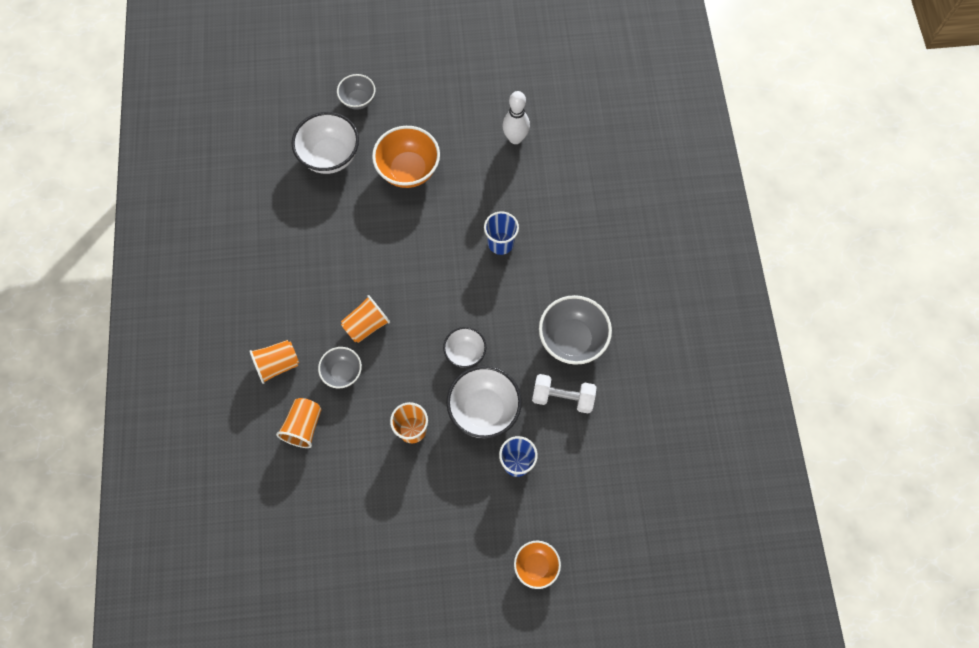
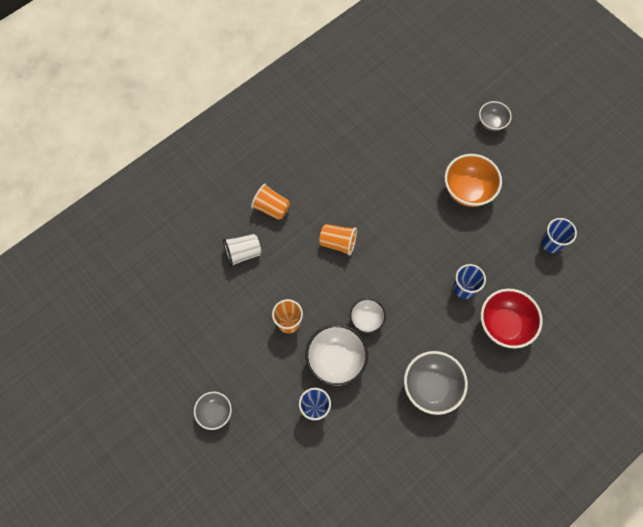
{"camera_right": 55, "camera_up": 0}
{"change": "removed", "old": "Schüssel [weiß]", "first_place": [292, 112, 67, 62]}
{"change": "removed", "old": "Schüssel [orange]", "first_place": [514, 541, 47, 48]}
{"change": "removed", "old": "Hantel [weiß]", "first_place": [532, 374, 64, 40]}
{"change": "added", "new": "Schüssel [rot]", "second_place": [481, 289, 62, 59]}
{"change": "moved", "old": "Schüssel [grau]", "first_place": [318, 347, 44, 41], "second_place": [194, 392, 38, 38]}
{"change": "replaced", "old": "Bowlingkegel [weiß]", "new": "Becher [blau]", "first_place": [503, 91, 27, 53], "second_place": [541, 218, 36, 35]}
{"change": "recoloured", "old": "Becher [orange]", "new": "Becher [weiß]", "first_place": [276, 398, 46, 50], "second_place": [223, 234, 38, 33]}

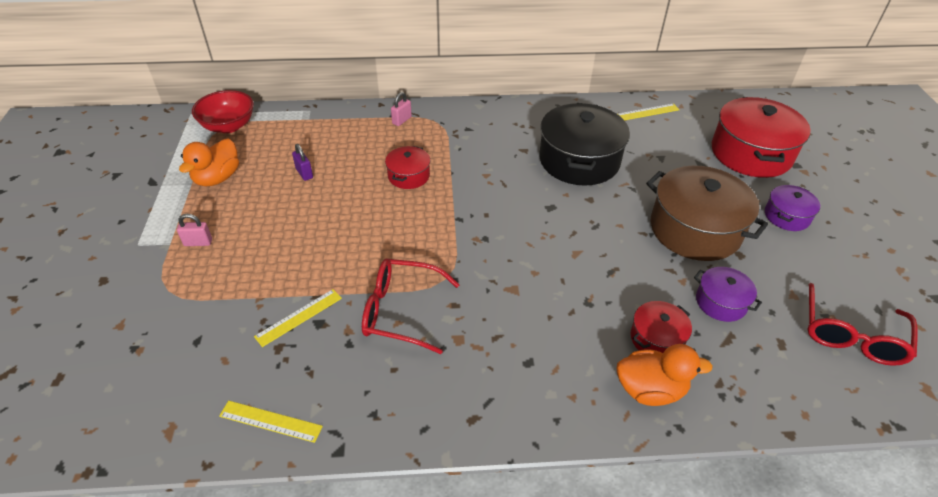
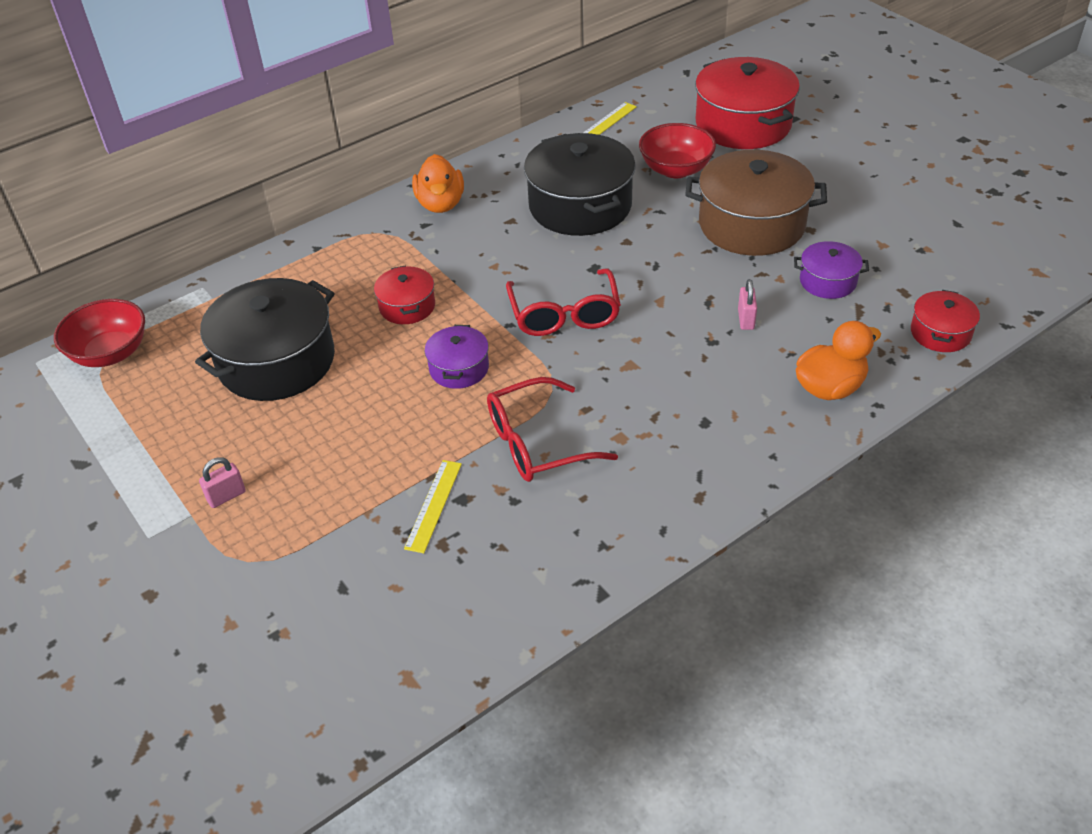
{"camera_right": -30, "camera_up": 0}
{"change": "removed", "old": "Lineal [gelb]", "first_place": [219, 401, 104, 42]}
{"change": "added", "new": "Schüssel [rot]", "second_place": [639, 123, 77, 55]}
{"change": "moved", "old": "Ente [orange]", "first_place": [179, 138, 60, 48], "second_place": [412, 154, 52, 59]}
{"change": "moved", "old": "Vorhängeschloss [rosa]", "first_place": [391, 92, 21, 34], "second_place": [738, 279, 19, 51]}
{"change": "moved", "old": "Kochtopf [rot]", "first_place": [631, 301, 61, 52], "second_place": [911, 290, 69, 62]}
{"change": "moved", "old": "Kochtopf [lila]", "first_place": [765, 185, 55, 46], "second_place": [424, 325, 65, 64]}
{"change": "moved", "old": "Brille [rot]", "first_place": [807, 283, 111, 83], "second_place": [506, 268, 115, 68]}
{"change": "replaced", "old": "Vorhängeschloss [lila]", "new": "Kochtopf [schwarz]", "first_place": [292, 144, 21, 37], "second_place": [195, 278, 140, 123]}

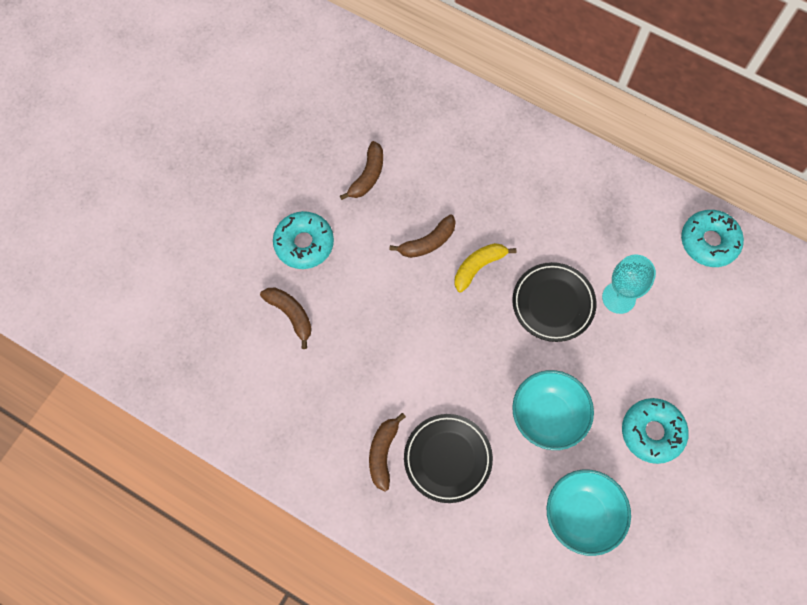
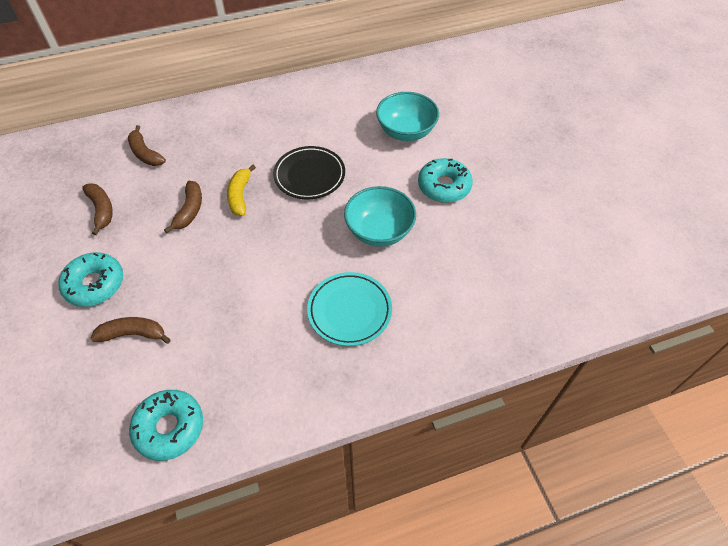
{"camera_right": -50, "camera_up": -15}
{"change": "removed", "old": "Kelch [türkis]", "first_place": [602, 254, 54, 60]}
{"change": "moved", "old": "Banane [braun]", "first_place": [369, 413, 37, 78], "second_place": [128, 125, 38, 41]}
{"change": "moved", "old": "Schüssel [türkis]", "first_place": [547, 469, 84, 87], "second_place": [376, 92, 63, 49]}
{"change": "moved", "old": "Donut [türkis]", "first_place": [681, 210, 63, 57], "second_place": [129, 390, 74, 71]}
{"change": "recoloured", "old": "Teller [schwarz]", "new": "Teller [türkis]", "first_place": [404, 414, 89, 89], "second_place": [307, 272, 85, 74]}

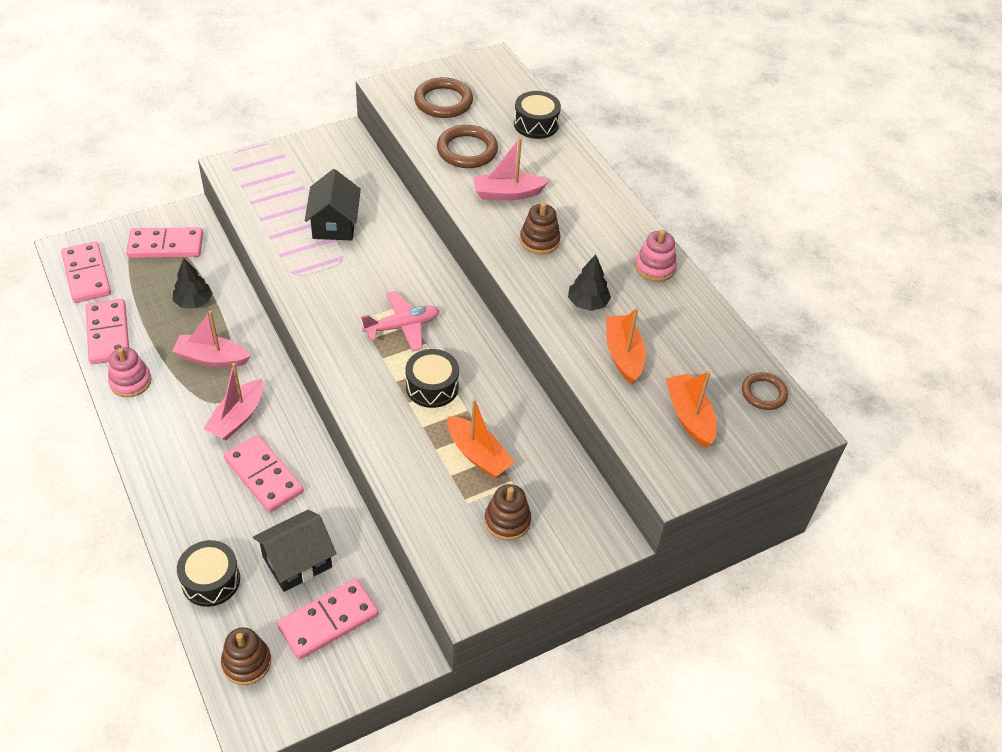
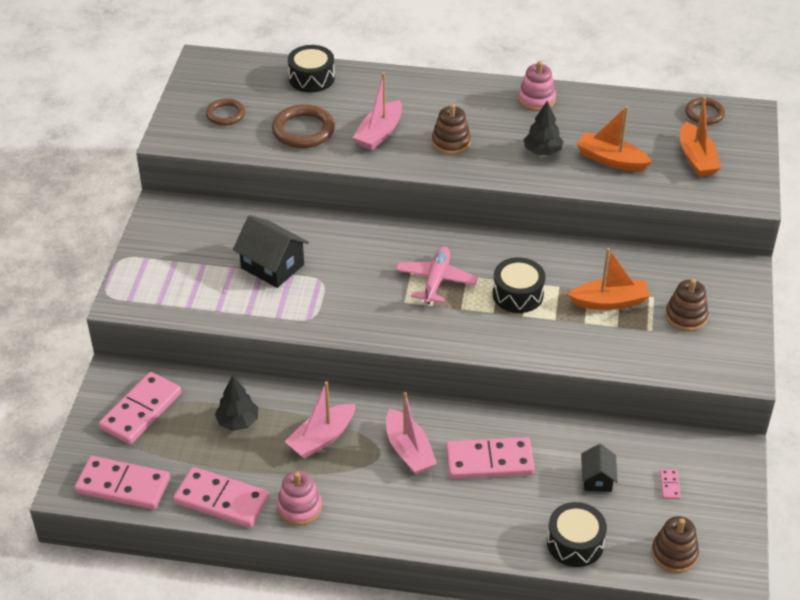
{"camera_right": -50, "camera_up": -5}
{"change": "turned", "old": "Boot [orange]", "first_place": [666, 371, 50, 76], "second_place": [680, 97, 41, 80], "degrees": -120}
{"change": "resized", "old": "Haus [schwarz]", "first_place": [253, 510, 83, 82], "second_place": [581, 444, 37, 48], "factor": 0.59}
{"change": "resized", "old": "Dominostein [rosa]", "first_place": [277, 579, 102, 81], "second_place": [660, 469, 21, 30], "factor": 0.41}
{"change": "resized", "old": "Ring [braun]", "first_place": [414, 77, 59, 41], "second_place": [206, 98, 39, 28], "factor": 0.63}

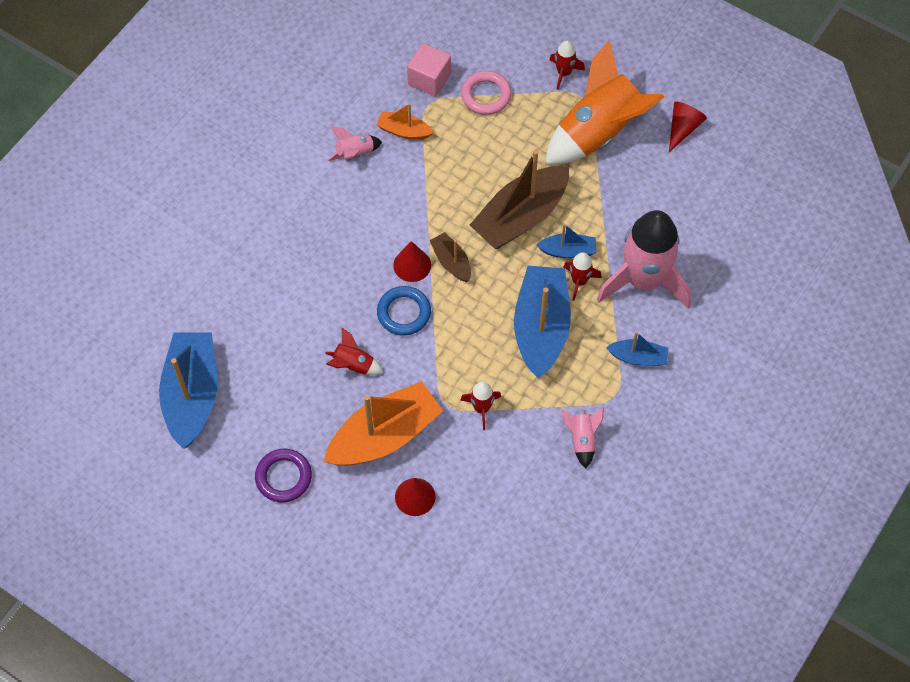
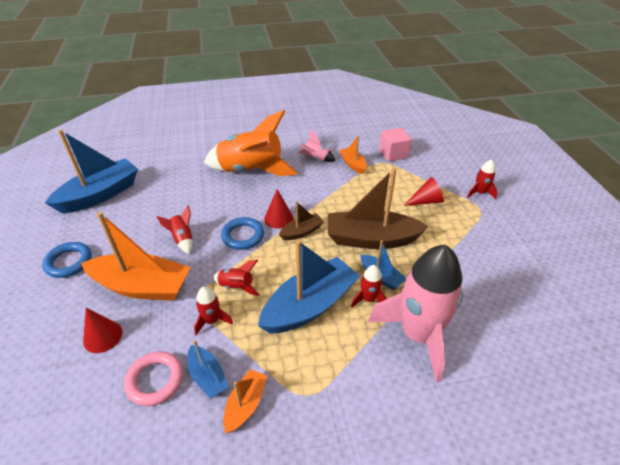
{"camera_right": 45, "camera_up": -20}
{"change": "added", "new": "Rakete [rot]", "second_place": [213, 260, 47, 36]}
{"change": "moved", "old": "Ring [rosa]", "first_place": [461, 71, 51, 44], "second_place": [124, 351, 59, 55]}
{"change": "moved", "old": "Rakete [orange]", "first_place": [545, 39, 119, 125], "second_place": [204, 110, 94, 66]}
{"change": "moved", "old": "Boot [blau]", "first_place": [606, 331, 62, 35], "second_place": [188, 340, 40, 59]}
{"change": "moved", "old": "Kegel [rot]", "first_place": [669, 102, 38, 50], "second_place": [403, 177, 41, 29]}
{"change": "replaced", "old": "Rakete [rosa]", "new": "Boot [orange]", "first_place": [561, 407, 43, 61], "second_place": [223, 369, 44, 64]}
{"change": "recoloured", "old": "Ring [lila]", "new": "Ring [blau]", "first_place": [255, 449, 57, 53], "second_place": [42, 242, 50, 36]}
{"change": "turned", "old": "Boot [braun]", "first_place": [429, 232, 42, 50], "second_place": [279, 201, 45, 39], "degrees": 45}

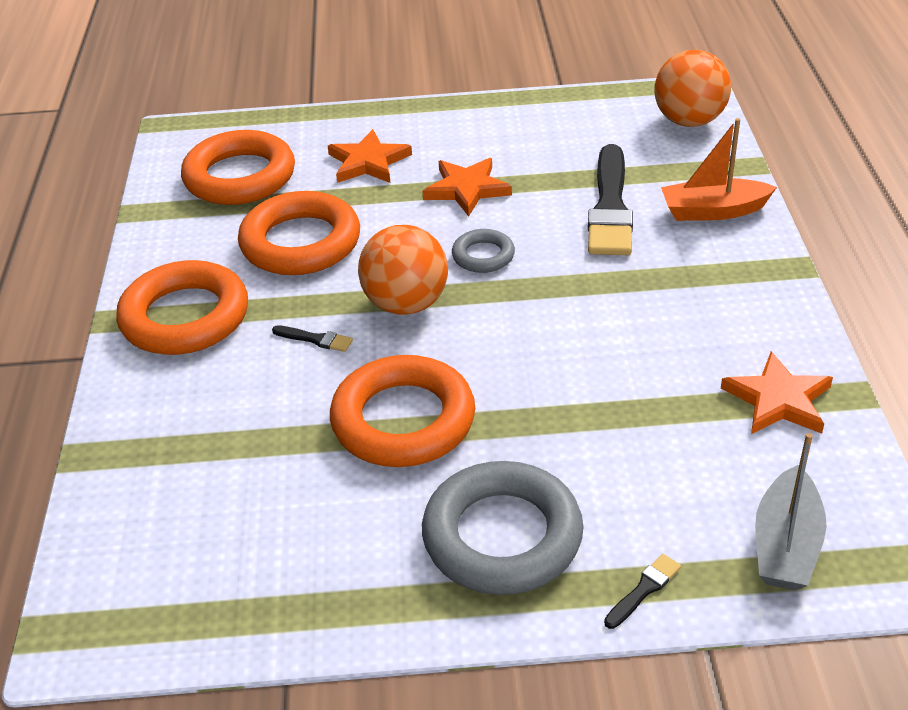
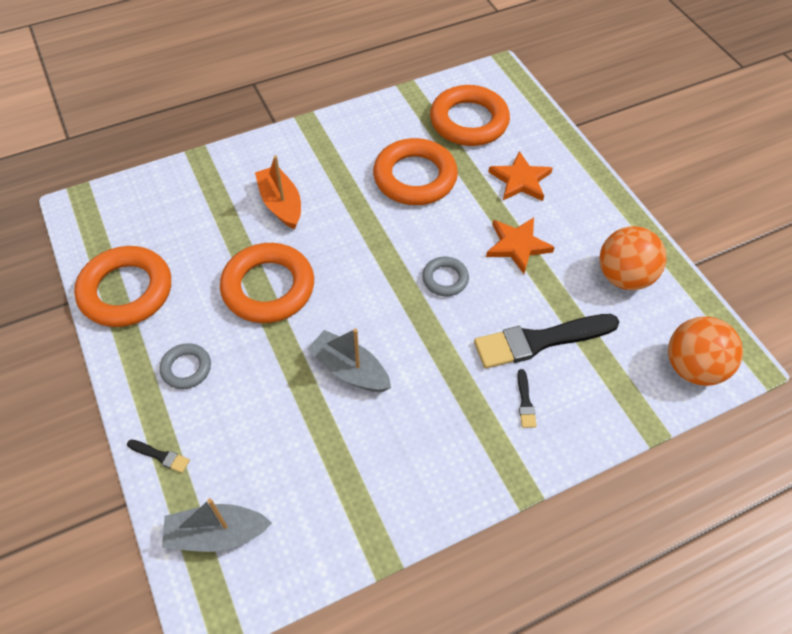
{"camera_right": 65, "camera_up": 15}
{"change": "removed", "old": "Stern [orange]", "first_place": [721, 352, 112, 82]}
{"change": "added", "new": "Boot [grau]", "second_place": [307, 329, 84, 63]}
{"change": "moved", "old": "Ring [orange]", "first_place": [116, 260, 132, 95], "second_place": [74, 246, 97, 81]}
{"change": "moved", "old": "Pinsel [schwarz]", "first_place": [272, 325, 81, 27], "second_place": [517, 369, 20, 59]}
{"change": "moved", "old": "Ball [orange]", "first_place": [358, 225, 90, 90], "second_place": [600, 226, 67, 64]}
{"change": "moved", "old": "Boot [orange]", "first_place": [661, 118, 116, 103], "second_place": [255, 155, 46, 74]}
{"change": "resized", "old": "Ring [grau]", "first_place": [422, 461, 161, 134], "second_place": [160, 343, 51, 46], "factor": 0.51}

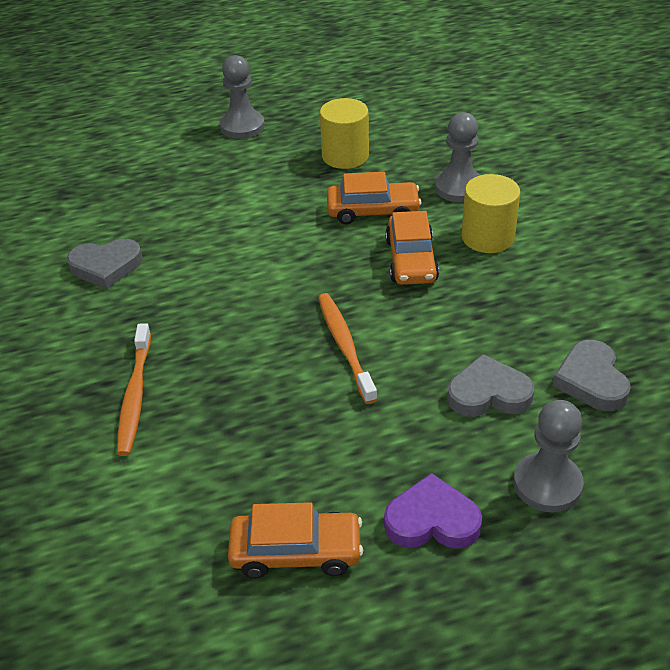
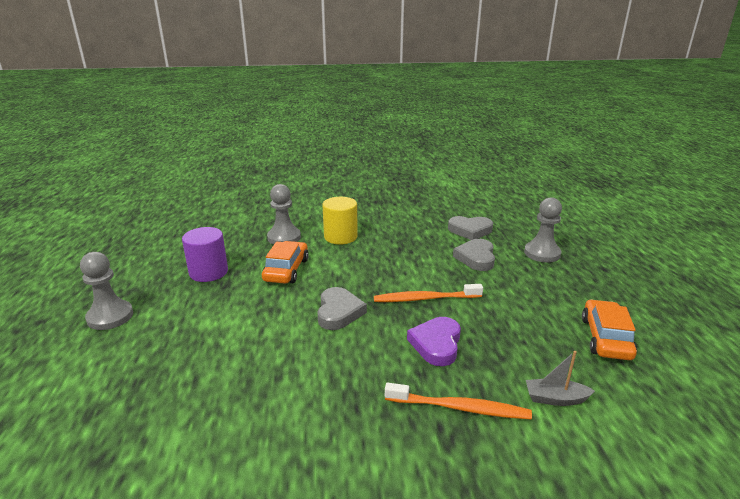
{"camera_right": -80, "camera_up": -15}
{"change": "removed", "old": "Auto [orange]", "first_place": [385, 211, 54, 74]}
{"change": "added", "new": "Boot [grau]", "second_place": [526, 351, 69, 55]}
{"change": "moved", "old": "Herz [grau]", "first_place": [67, 239, 76, 50], "second_place": [317, 287, 50, 43]}
{"change": "moved", "old": "Herz [lila]", "first_place": [384, 473, 98, 76], "second_place": [407, 317, 54, 49]}
{"change": "recoloured", "old": "Vollzylinder [gelb]", "new": "Vollzylinder [lila]", "first_place": [320, 98, 49, 71], "second_place": [182, 227, 46, 55]}

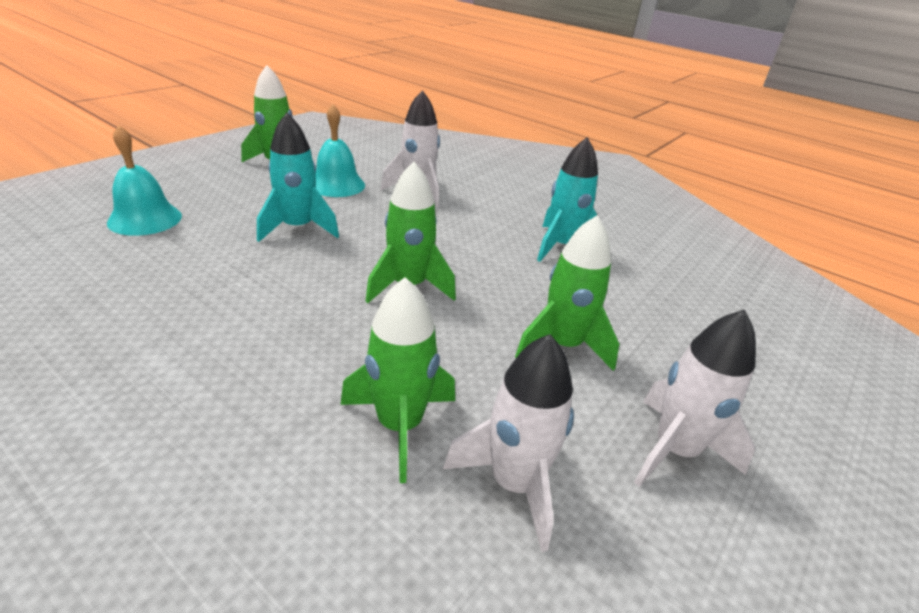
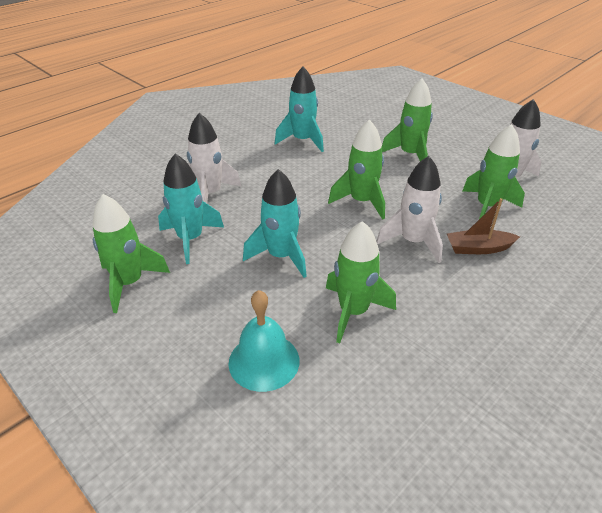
{"camera_right": -80, "camera_up": 5}
{"change": "added", "new": "Rakete [grün]", "second_place": [326, 221, 70, 122]}
{"change": "added", "new": "Boot [braun]", "second_place": [447, 198, 73, 56]}
{"change": "moved", "old": "Rakete [weiß]", "first_place": [634, 310, 122, 177], "second_place": [376, 156, 67, 107]}
{"change": "replaced", "old": "Glocke [türkis]", "new": "Rakete [türkis]", "first_place": [315, 104, 50, 93], "second_place": [158, 153, 66, 111]}

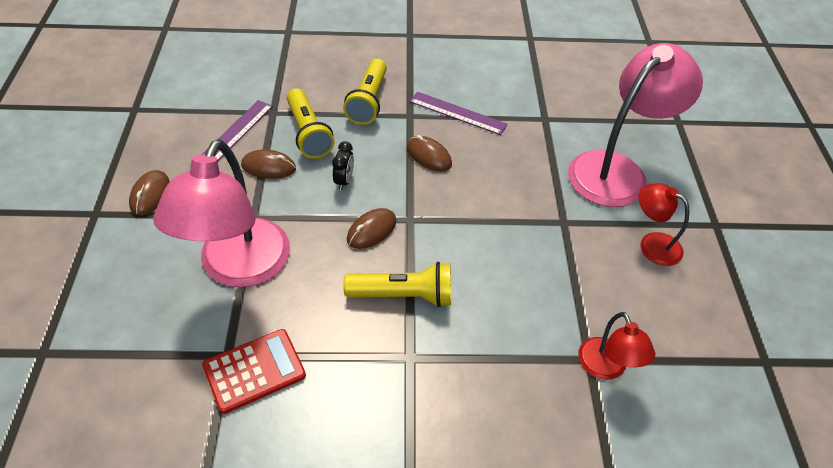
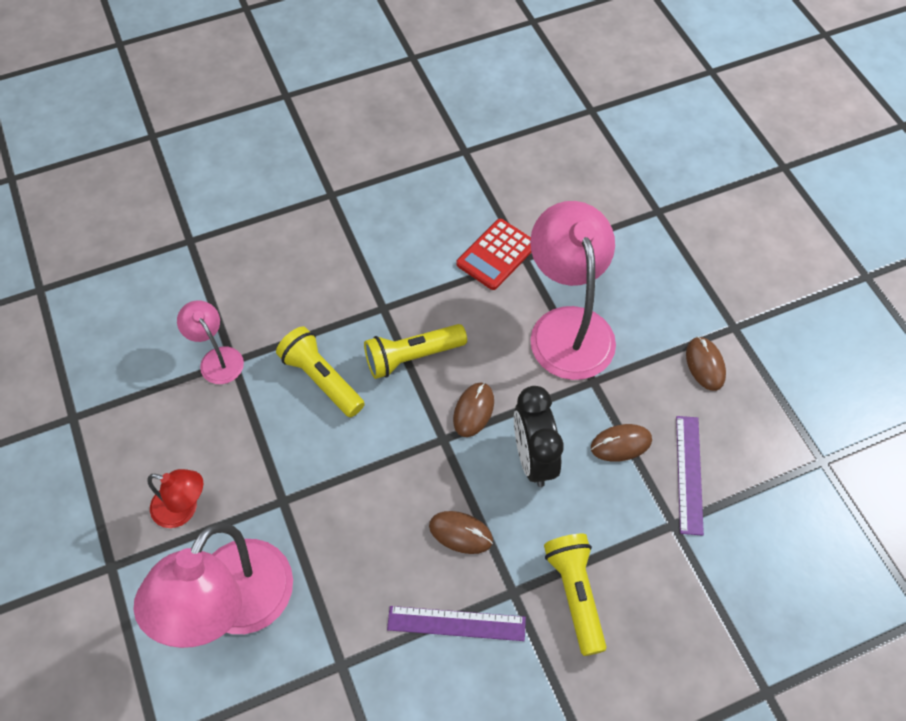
{"camera_right": 160, "camera_up": 10}
{"change": "moved", "old": "Taschenlampe [gelb]", "first_place": [287, 88, 48, 71], "second_place": [276, 326, 89, 91]}
{"change": "recoloured", "old": "Lampe [rot]", "new": "Lampe [rosa]", "first_place": [578, 312, 77, 68], "second_place": [177, 300, 67, 84]}
{"change": "resized", "old": "Wecker [schwarz]", "first_place": [332, 141, 22, 49], "second_place": [514, 386, 50, 101], "factor": 1.99}

